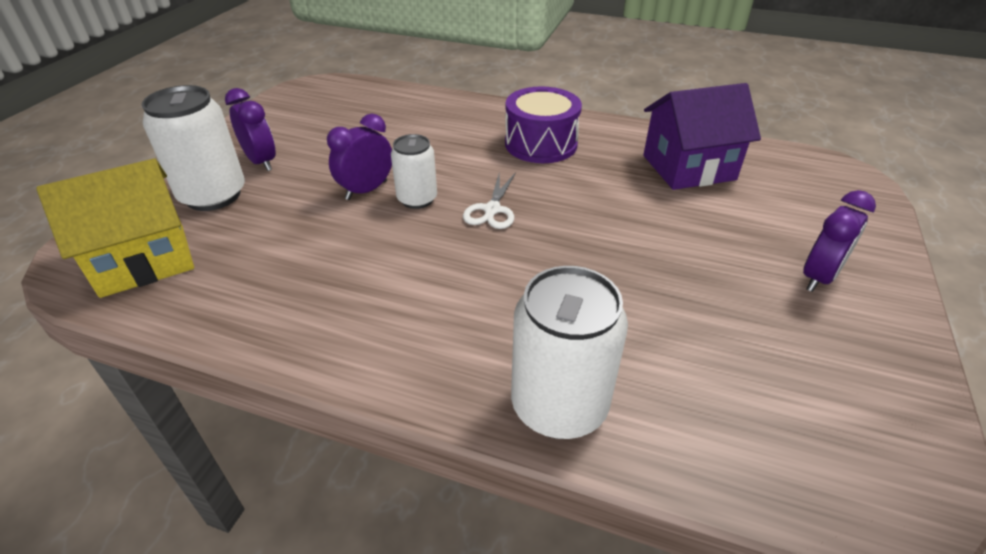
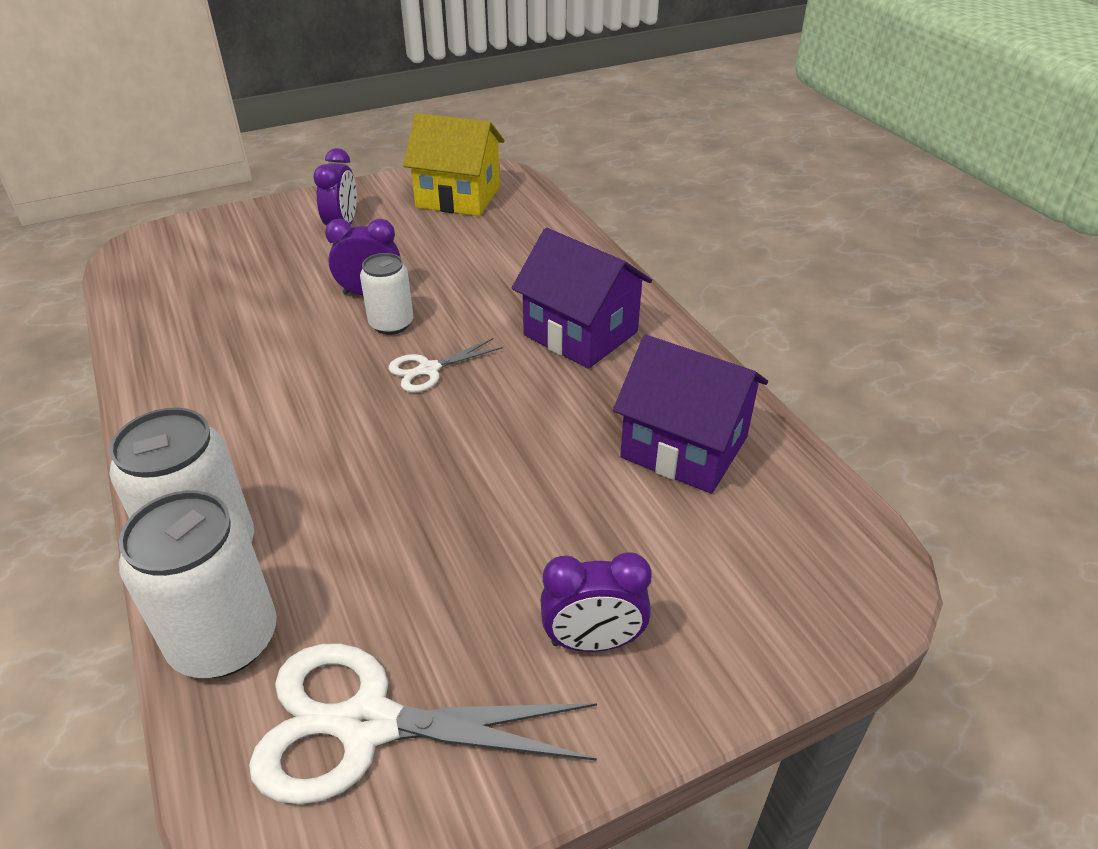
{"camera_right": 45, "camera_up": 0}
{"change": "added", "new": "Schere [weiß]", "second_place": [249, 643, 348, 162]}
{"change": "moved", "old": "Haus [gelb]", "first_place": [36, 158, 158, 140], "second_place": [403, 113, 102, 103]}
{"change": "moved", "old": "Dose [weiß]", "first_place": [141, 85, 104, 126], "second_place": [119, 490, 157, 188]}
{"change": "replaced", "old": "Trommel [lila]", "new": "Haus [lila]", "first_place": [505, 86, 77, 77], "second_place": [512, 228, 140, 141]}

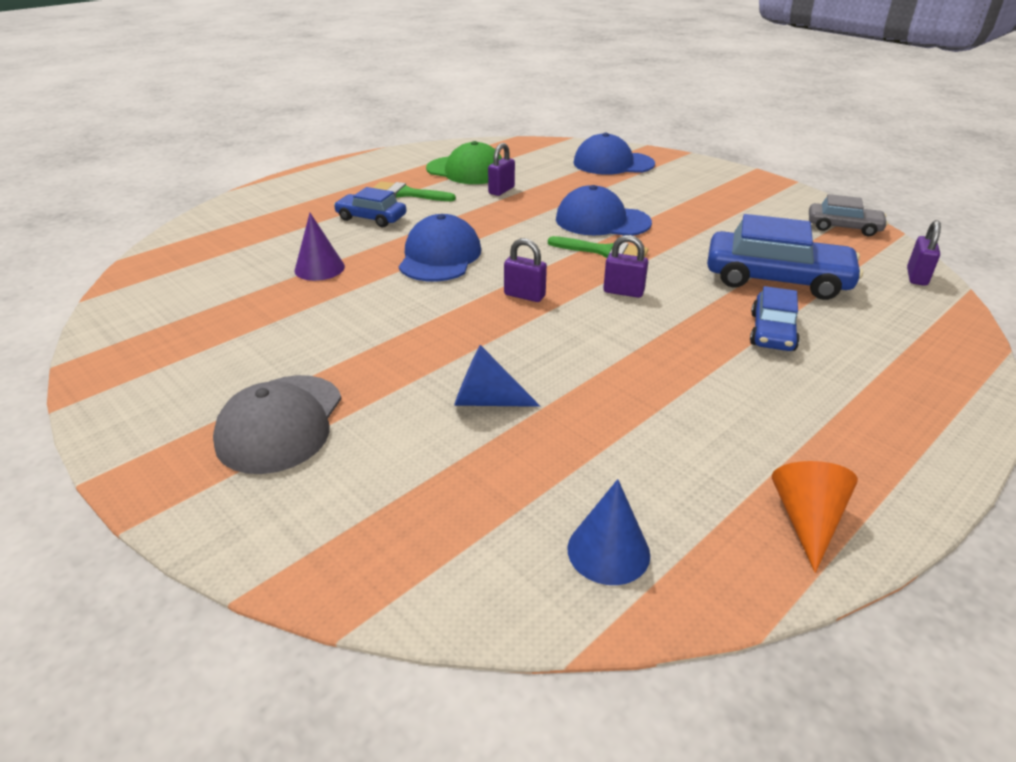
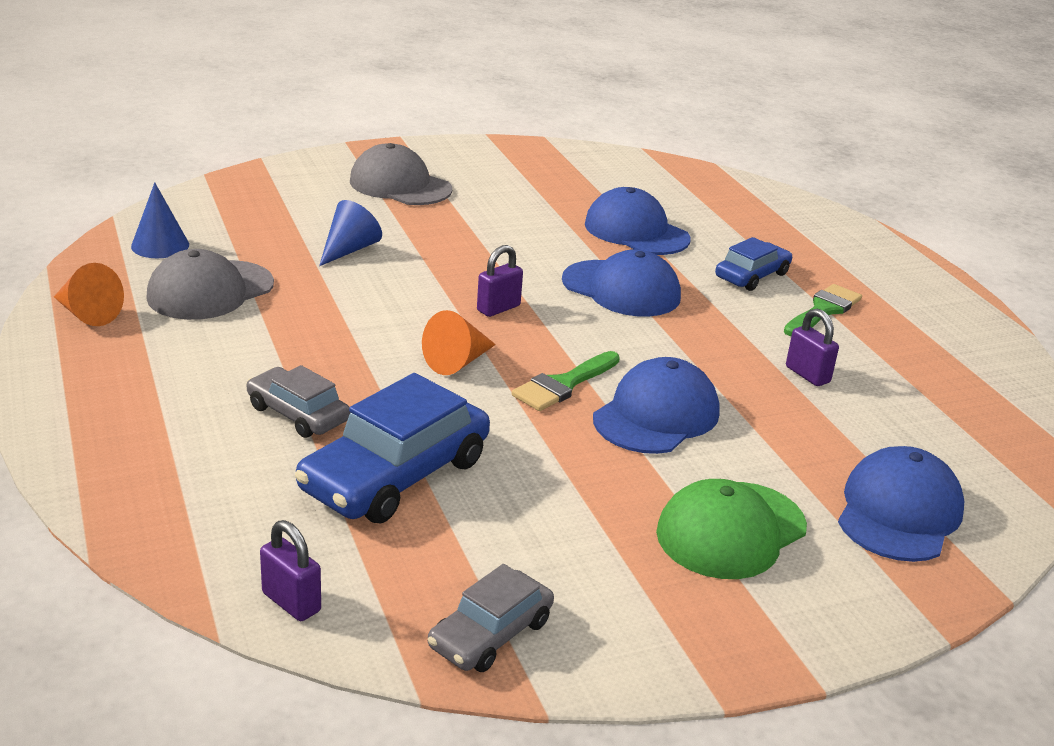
{"camera_right": 110, "camera_up": -5}
{"change": "added", "new": "Kappe [grau]", "second_place": [146, 249, 128, 71]}
{"change": "moved", "old": "Kappe [grün]", "first_place": [426, 141, 76, 43], "second_place": [656, 479, 151, 100]}
{"change": "replaced", "old": "Kegel [lila]", "new": "Kappe [blau]", "first_place": [295, 213, 50, 68], "second_place": [585, 187, 105, 68]}
{"change": "replaced", "old": "Vorhängeschloss [lila]", "new": "Kegel [orange]", "first_place": [603, 235, 45, 63], "second_place": [422, 310, 74, 65]}
{"change": "recoloured", "old": "Auto [blau]", "new": "Auto [grau]", "first_place": [750, 286, 50, 65], "second_place": [247, 365, 103, 73]}

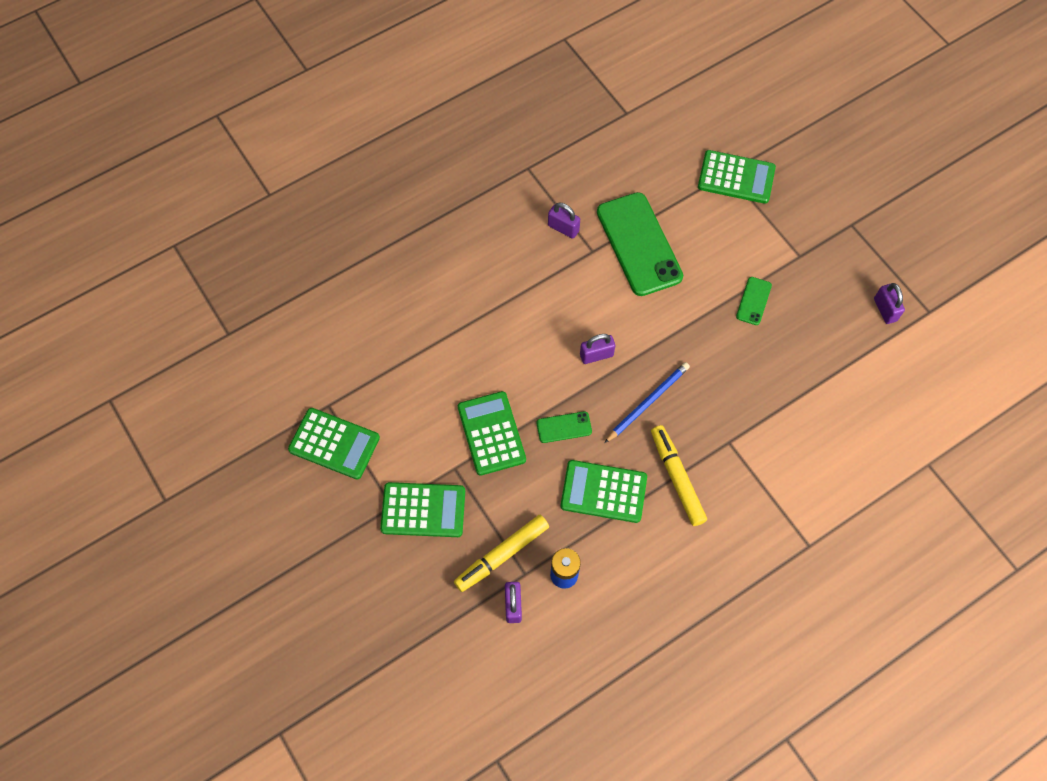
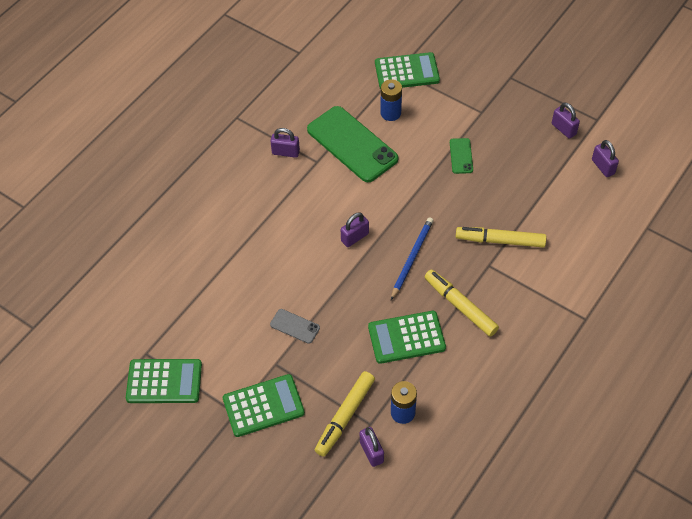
{"camera_right": -20, "camera_up": -10}
{"change": "removed", "old": "Handy [grün]", "first_place": [537, 411, 55, 32]}
{"change": "added", "new": "Batterie [blau]", "second_place": [380, 79, 22, 42]}
{"change": "added", "new": "Filzstift [gelb]", "second_place": [456, 227, 90, 21]}
{"change": "added", "new": "Vorhängeschloss [lila]", "second_place": [592, 140, 27, 37]}
{"change": "replaced", "old": "Taschenrechner [grün]", "new": "Handy [grau]", "first_place": [458, 391, 68, 85], "second_place": [270, 309, 50, 35]}

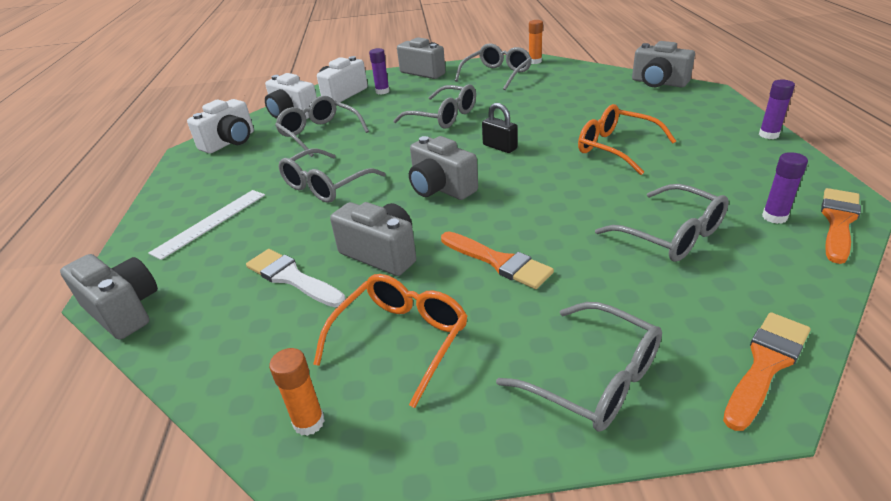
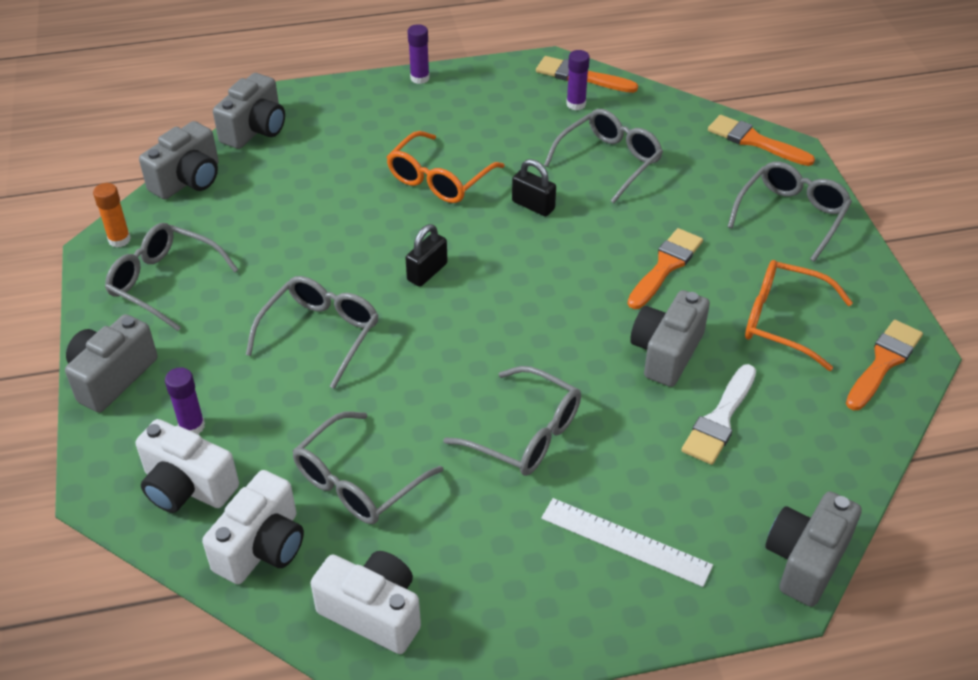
{"camera_right": -100, "camera_up": 10}
{"change": "added", "new": "Vorhängeschloss [schwarz]", "second_place": [512, 159, 44, 57]}
{"change": "moved", "old": "Kamera [grau]", "first_place": [409, 136, 69, 64], "second_place": [139, 121, 80, 78]}
{"change": "replaced", "old": "Klebestift [orange]", "new": "Pinsel [orange]", "first_place": [269, 348, 56, 88], "second_place": [846, 320, 77, 90]}

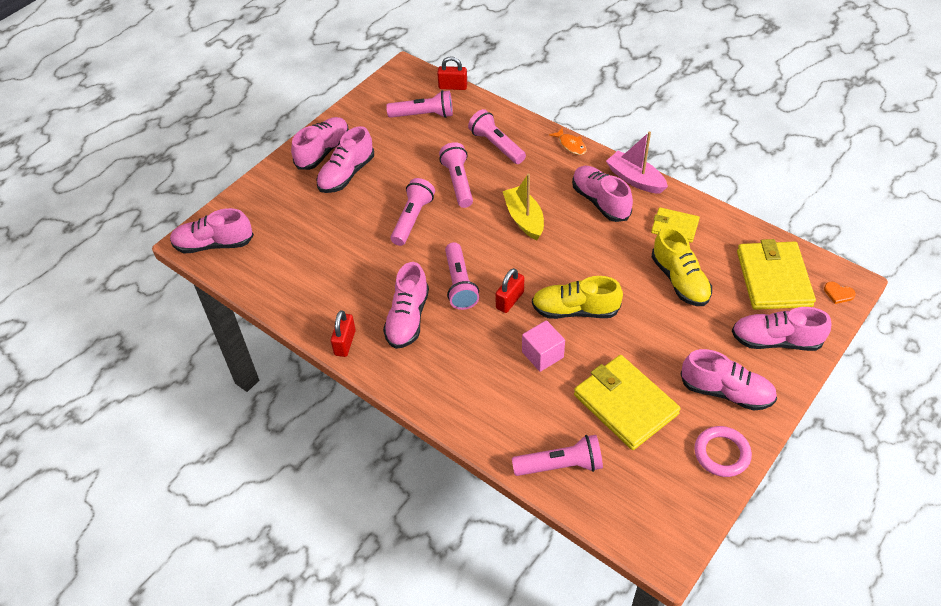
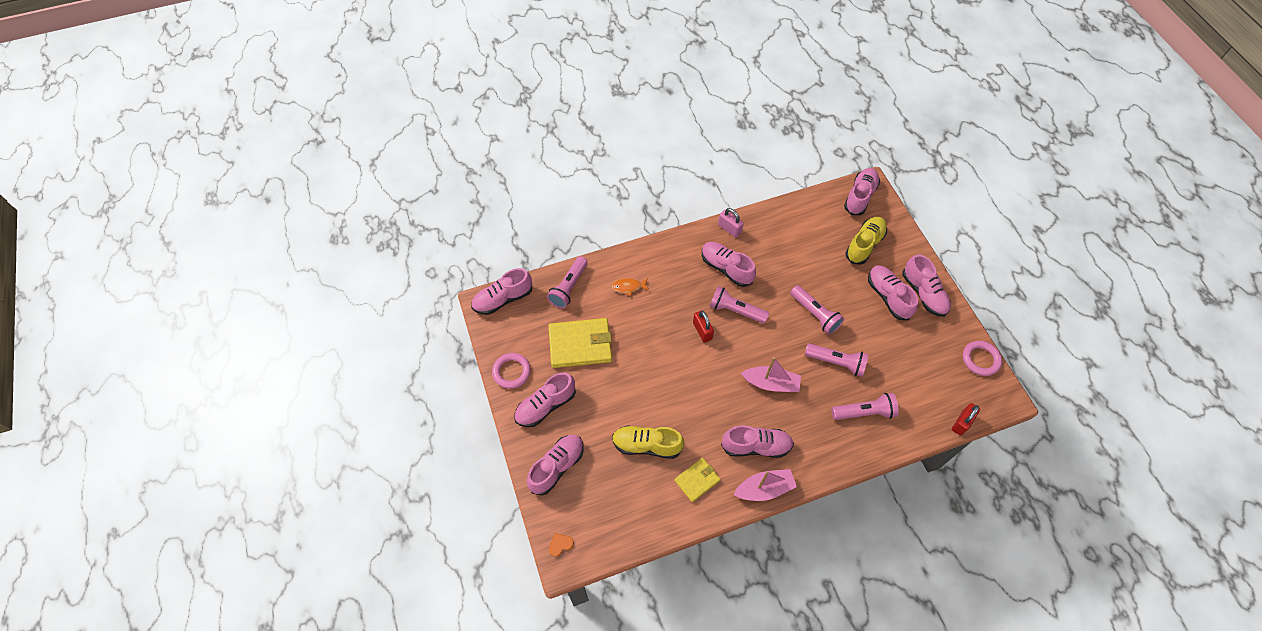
{"camera_right": 120, "camera_up": 10}
{"change": "removed", "old": "Taschenlampe [rosa]", "first_place": [386, 90, 67, 28]}
{"change": "removed", "old": "Kubus [rosa]", "first_place": [522, 320, 43, 52]}
{"change": "removed", "old": "Geldbörse [gelb]", "first_place": [737, 239, 79, 71]}
{"change": "added", "new": "Schuh [rosa]", "second_place": [471, 268, 61, 47]}
{"change": "added", "new": "Ring [rosa]", "second_place": [963, 341, 39, 35]}
{"change": "moved", "old": "Schuh [gelb]", "first_place": [532, 276, 91, 43], "second_place": [845, 217, 42, 48]}
{"change": "moved", "old": "Fisch [orange]", "first_place": [549, 128, 38, 27], "second_place": [612, 278, 37, 18]}
{"change": "recoloured", "old": "Vorhängeschloss [rot]", "new": "Vorhängeschloss [rosa]", "first_place": [331, 310, 25, 47], "second_place": [718, 208, 26, 29]}
{"change": "recoloured", "old": "Boot [gelb]", "new": "Boot [rosa]", "first_place": [503, 174, 41, 66], "second_place": [741, 357, 60, 35]}

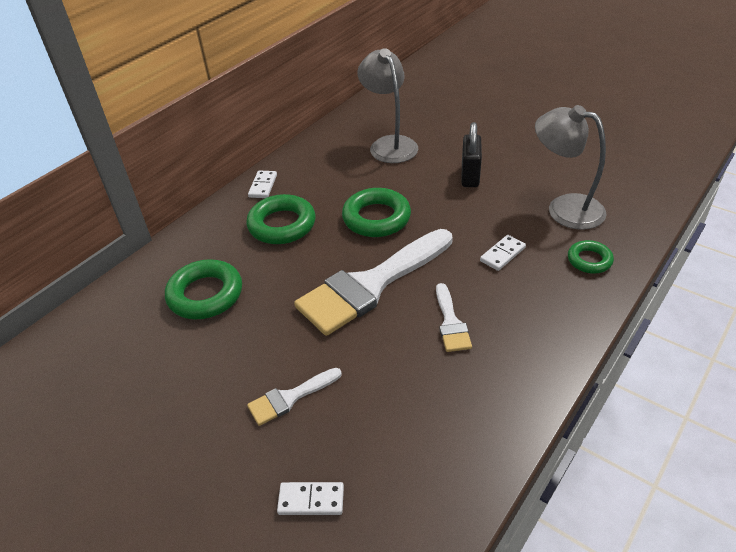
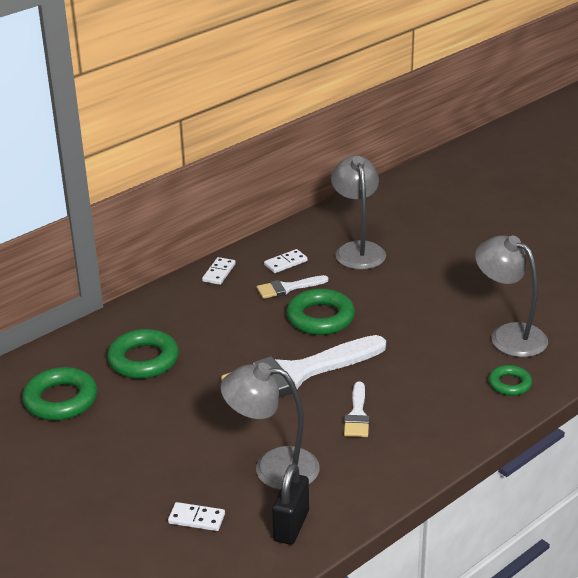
{"camera_right": 10, "camera_up": -10}
{"change": "added", "new": "Lampe [grau]", "second_place": [221, 363, 99, 127]}
{"change": "moved", "old": "Ring [grün]", "first_place": [246, 194, 69, 50], "second_place": [22, 367, 75, 54]}
{"change": "moved", "old": "Pinsel [weiß]", "first_place": [247, 368, 95, 58], "second_place": [257, 275, 71, 24]}
{"change": "moved", "old": "Vorhängeschloss [schwarz]", "first_place": [461, 122, 21, 65], "second_place": [272, 463, 37, 82]}
{"change": "moved", "old": "Dominostein [weiß]", "first_place": [480, 235, 46, 36], "second_place": [264, 249, 44, 24]}

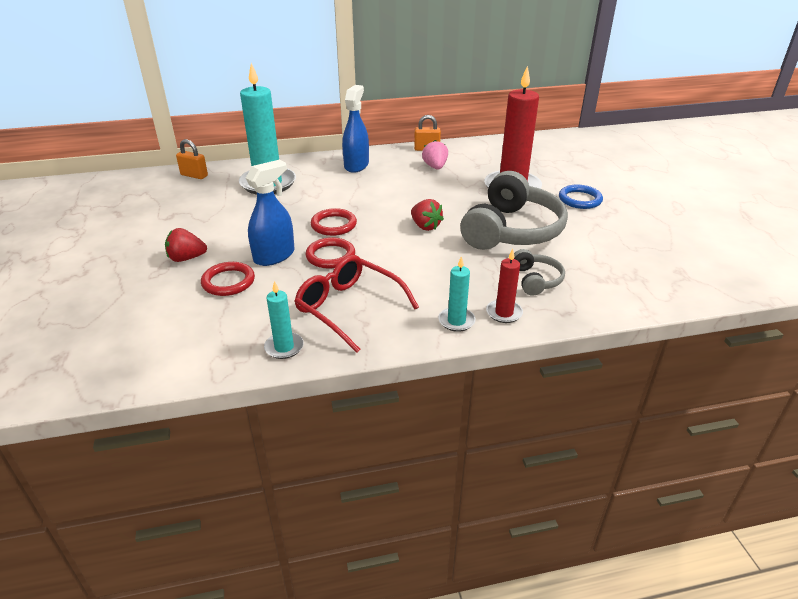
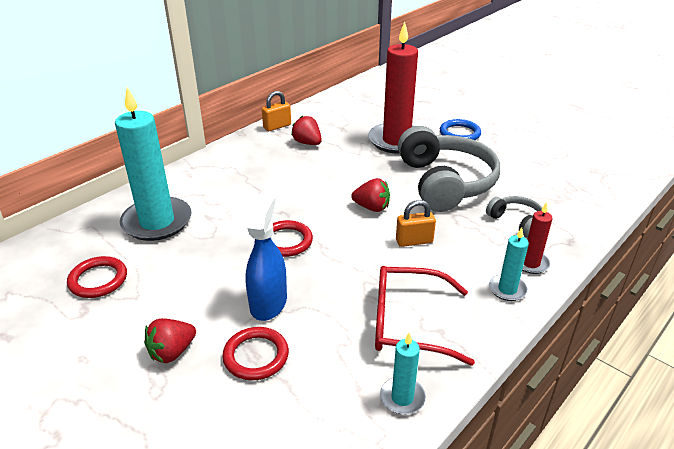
{"camera_right": -35, "camera_up": 0}
{"change": "removed", "old": "Sprühflasche [blau]", "first_place": [342, 85, 27, 88]}
{"change": "moved", "old": "Vorhängeschloss [orange]", "first_place": [176, 139, 32, 40], "second_place": [396, 200, 40, 47]}
{"change": "moved", "old": "Ring [rot]", "first_place": [305, 237, 50, 31], "second_place": [67, 256, 60, 42]}
{"change": "recoloured", "old": "Erdbeere [rosa]", "new": "Erdbeere [rot]", "first_place": [422, 140, 26, 30], "second_place": [291, 116, 31, 29]}

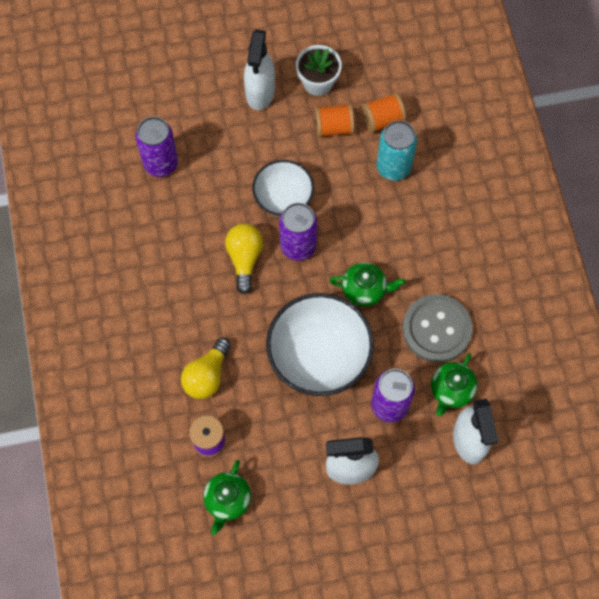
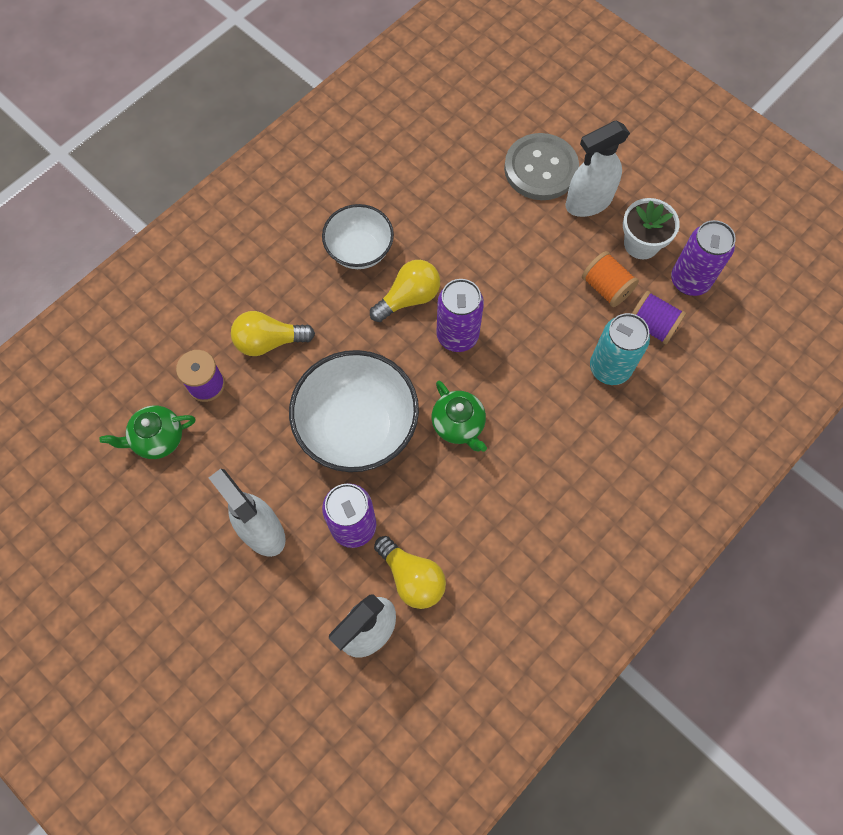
{"camera_right": 55, "camera_up": 0}
{"change": "moved", "old": "Dose [lila]", "first_place": [136, 117, 42, 60], "second_place": [671, 220, 65, 76]}
{"change": "moved", "old": "Schüssel [weiß]", "first_place": [252, 160, 62, 57], "second_place": [322, 204, 72, 65]}
{"change": "moved", "old": "Knopf [grau]", "first_place": [402, 294, 71, 69], "second_place": [504, 133, 75, 67]}
{"change": "replaced", "old": "Teekanne [grün]", "new": "Glühbirne [gelb]", "first_place": [431, 353, 47, 63], "second_place": [374, 536, 72, 73]}
{"change": "recoloured", "old": "Garnrolle [orange]", "new": "Garnrolle [lila]", "first_place": [361, 93, 45, 40], "second_place": [632, 291, 54, 53]}

